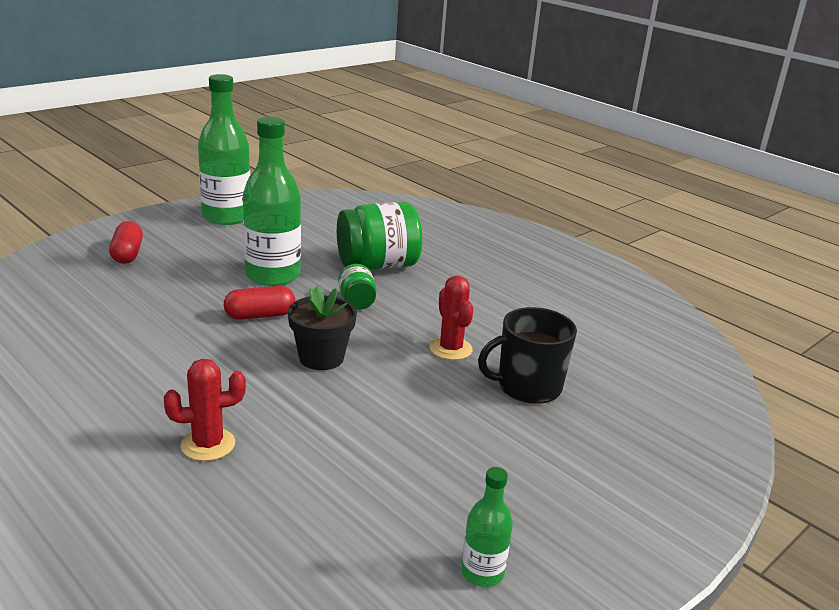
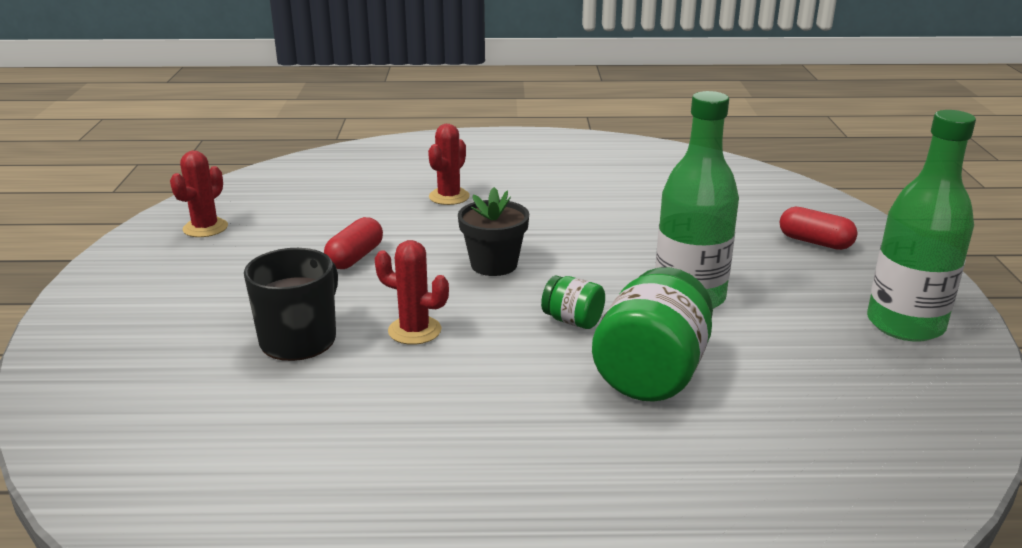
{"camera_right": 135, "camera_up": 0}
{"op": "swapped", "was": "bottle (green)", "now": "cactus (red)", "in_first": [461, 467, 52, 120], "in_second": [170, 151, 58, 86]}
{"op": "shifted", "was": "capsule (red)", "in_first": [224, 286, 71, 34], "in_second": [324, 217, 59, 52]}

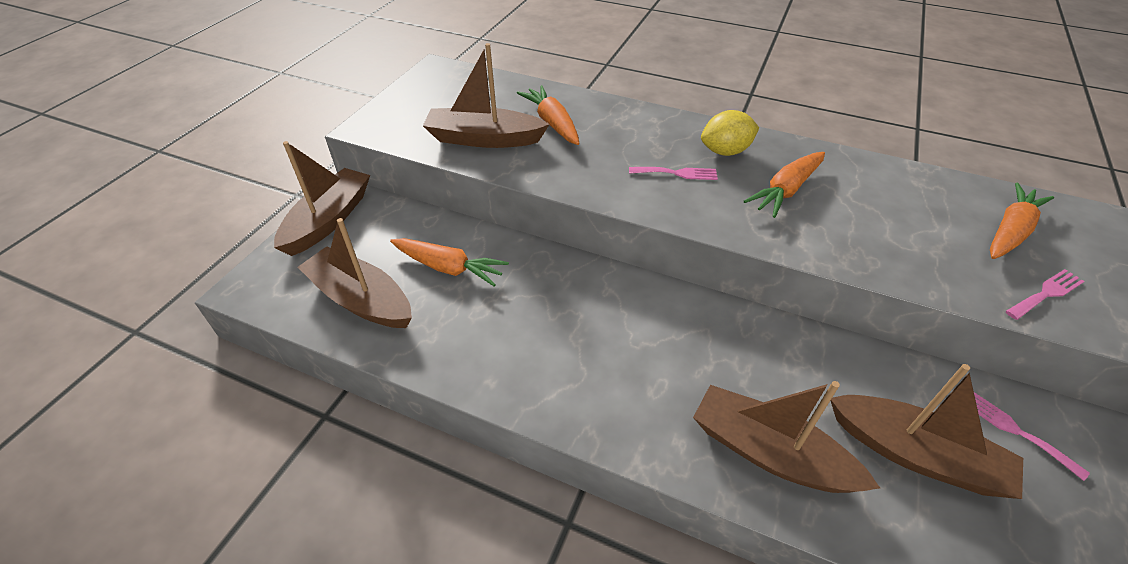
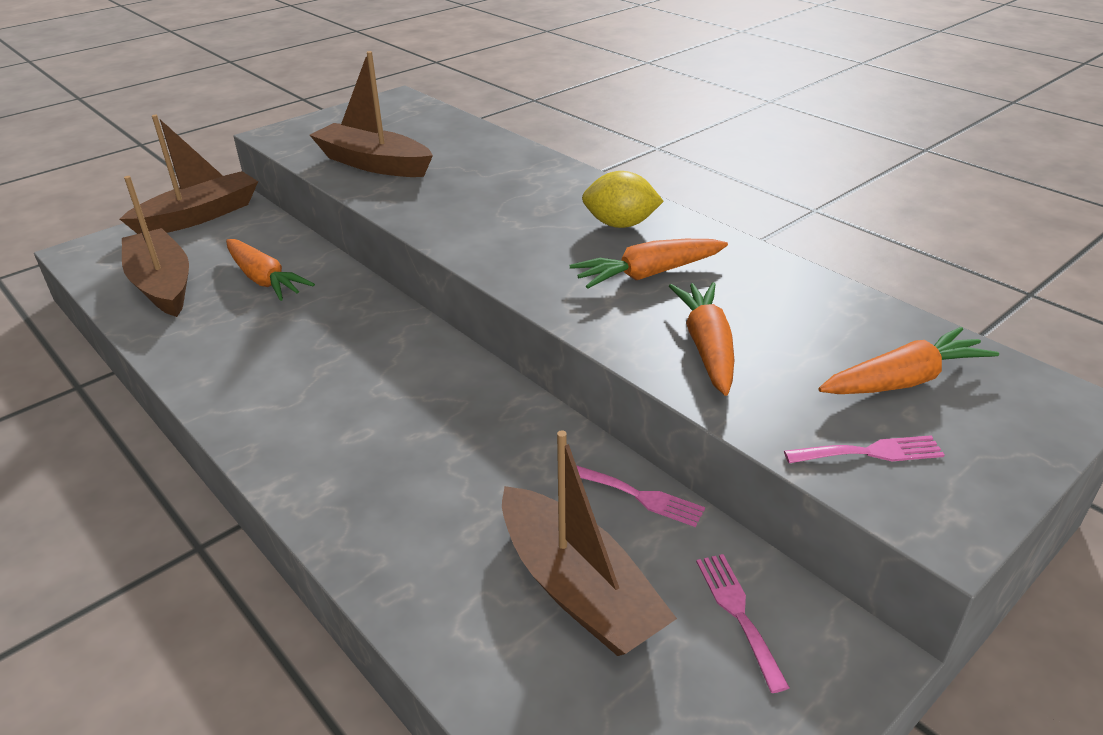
{"camera_right": 25, "camera_up": -10}
{"op": "shifted", "was": "fork (pink)", "in_first": [629, 167, 89, 13], "in_second": [576, 465, 129, 62]}
{"op": "shifted", "was": "carrot (orange)", "in_first": [517, 85, 63, 60], "in_second": [669, 282, 65, 114]}
{"op": "gone", "was": "boat (brown)", "in_first": [693, 381, 187, 112]}

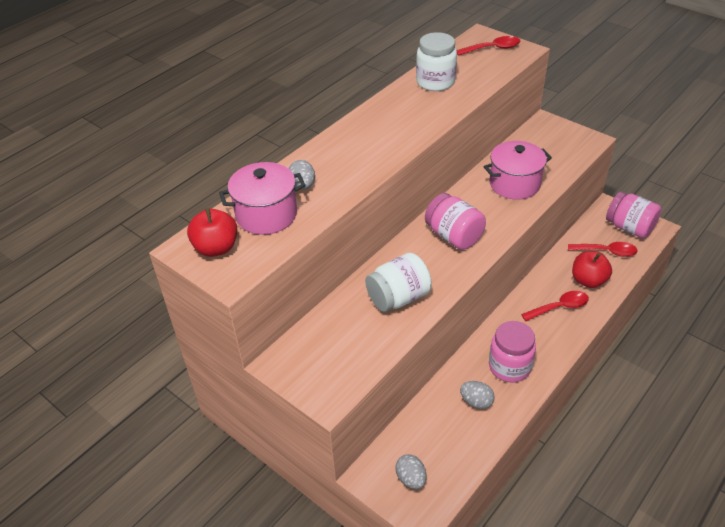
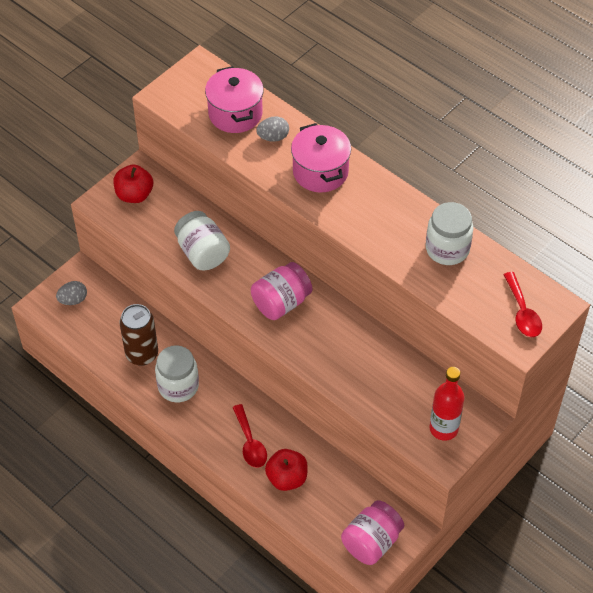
{"camera_right": 90, "camera_up": 10}
{"op": "shifted", "was": "apple (red)", "in_first": [187, 208, 50, 49], "in_second": [113, 165, 40, 38]}
{"op": "swapped", "was": "egg (grey)", "now": "can (brown)", "in_first": [460, 381, 34, 28], "in_second": [119, 304, 39, 62]}
{"op": "repainted", "was": "jar (pink)", "now": "jar (white)", "in_first": [489, 321, 47, 62], "in_second": [155, 345, 44, 57]}
{"op": "shifted", "was": "pot (pink)", "in_first": [484, 141, 68, 59], "in_second": [291, 123, 60, 69]}
{"op": "new", "now": "bottle (red)", "in_second": [430, 367, 34, 74]}
{"op": "gone", "was": "spoon (red)", "in_first": [568, 242, 70, 15]}

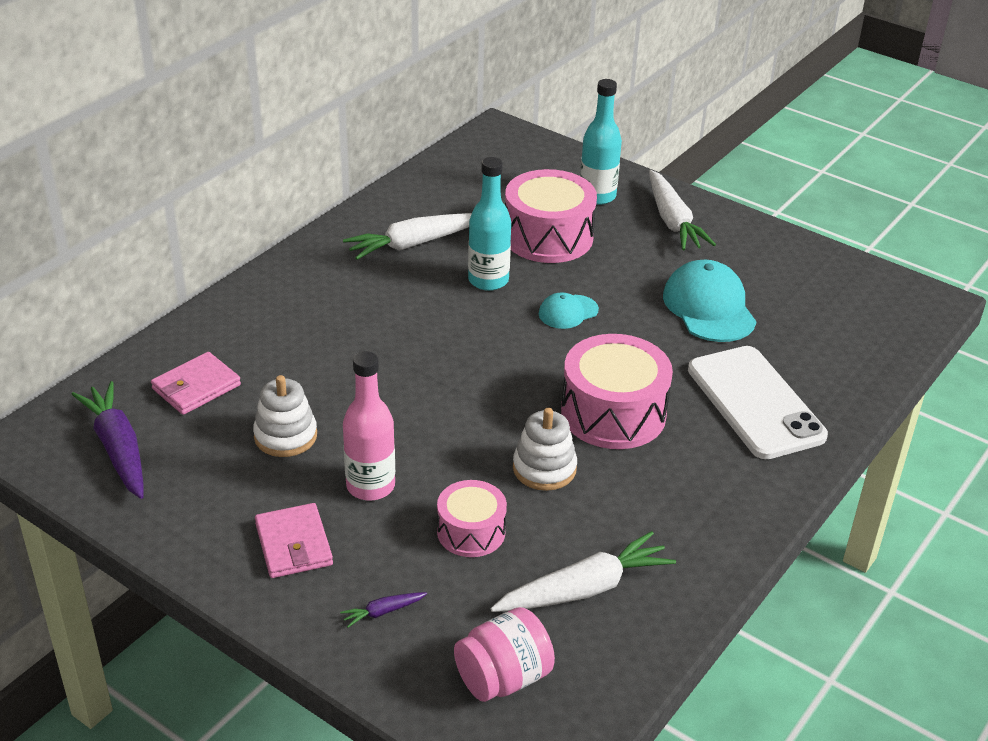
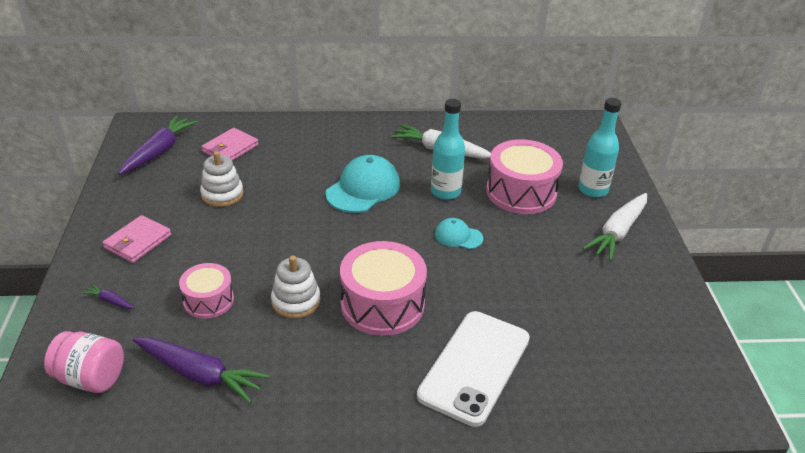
{"camera_right": 50, "camera_up": 0}
{"op": "repainted", "was": "carrot (white)", "now": "carrot (purple)", "in_first": [490, 531, 186, 81], "in_second": [133, 337, 137, 66]}
{"op": "rotated", "was": "wallet (pink)", "in_first": [151, 352, 90, 63], "in_second": [201, 128, 58, 33], "clockwise": -60}
{"op": "shifted", "was": "cap (turquoise)", "in_first": [663, 260, 94, 82], "in_second": [325, 155, 75, 58]}
{"op": "gone", "was": "bottle (pink)", "in_first": [343, 351, 52, 150]}

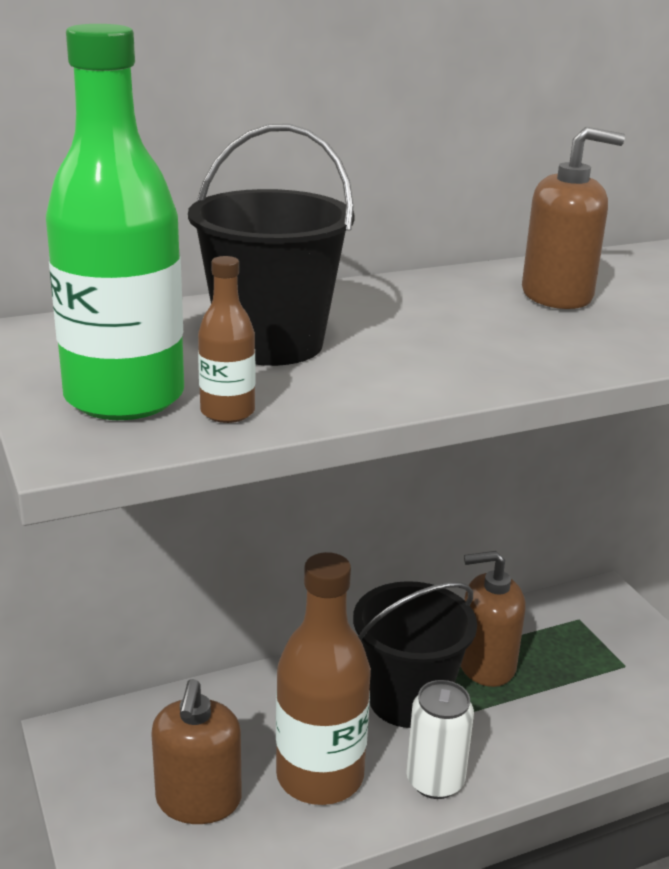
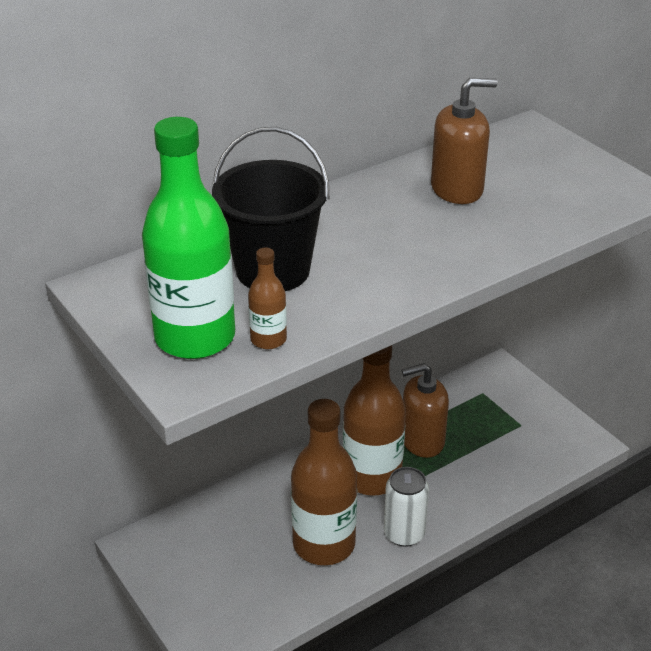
{"camera_right": -10, "camera_up": 10}
{"op": "swapped", "was": "bucket (black)", "now": "bottle (brown)", "in_first": [353, 581, 124, 147], "in_second": [343, 345, 63, 151]}
{"op": "gone", "was": "soap dispenser (brown)", "in_first": [151, 679, 91, 145]}

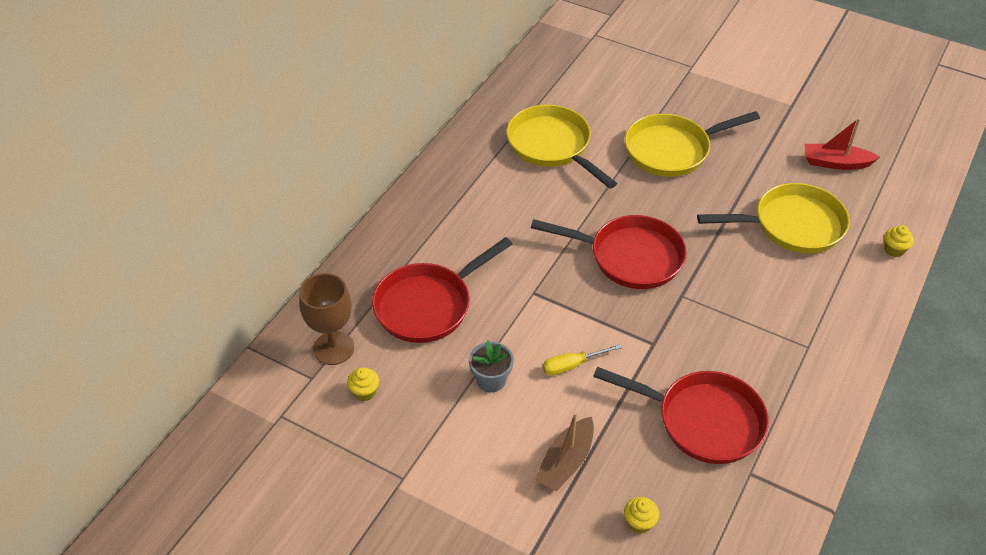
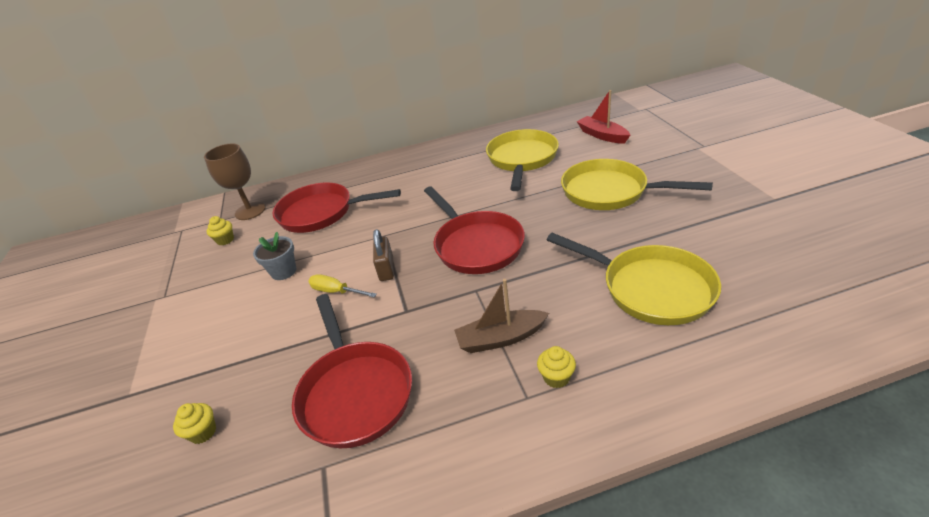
{"camera_right": 50, "camera_up": -10}
{"op": "new", "now": "padlock (brown)", "in_second": [373, 229, 21, 52]}
{"op": "shifted", "was": "boat (brown)", "in_first": [535, 412, 59, 79], "in_second": [454, 279, 95, 74]}
{"op": "shifted", "was": "cupcake (yellow)", "in_first": [884, 225, 30, 32], "in_second": [537, 346, 39, 42]}
{"op": "shifted", "was": "boat (red)", "in_first": [804, 118, 76, 52], "in_second": [577, 90, 53, 54]}

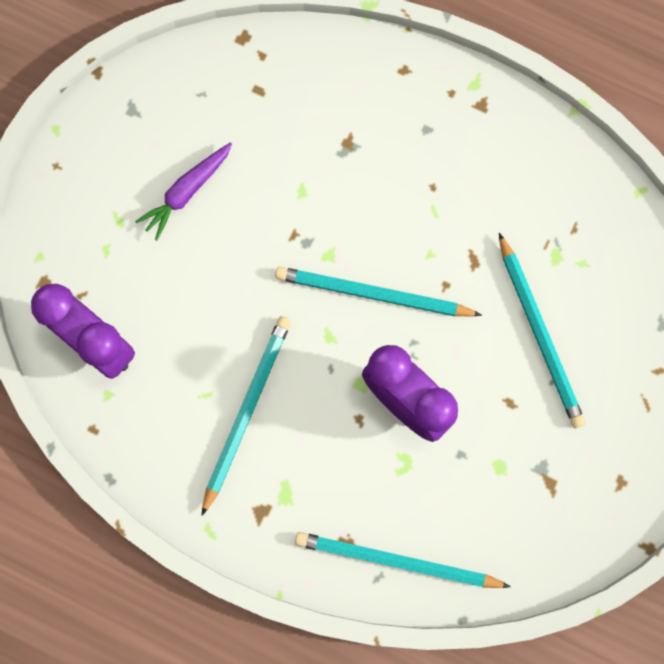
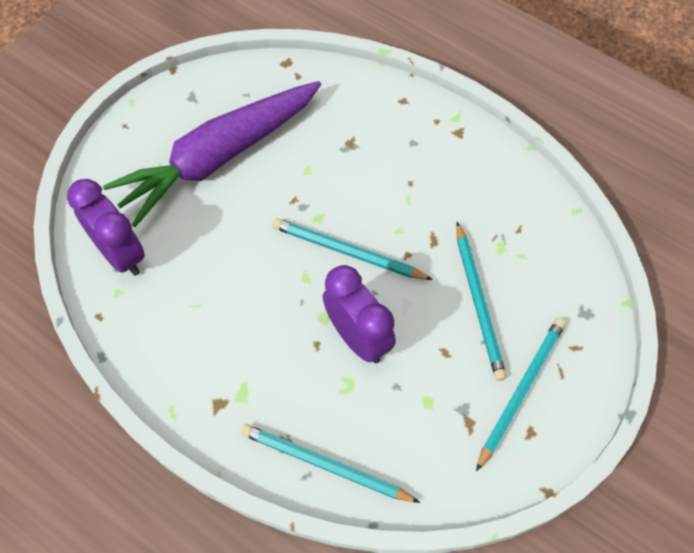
{"camera_right": 10, "camera_up": -15}
{"op": "scaled", "was": "carrot (purple)", "in_first": [135, 142, 97, 98], "in_second": [103, 81, 218, 146], "ratio": 2.46}
{"op": "shifted", "was": "pencil (turquoise)", "in_first": [202, 316, 89, 200], "in_second": [476, 318, 90, 153]}

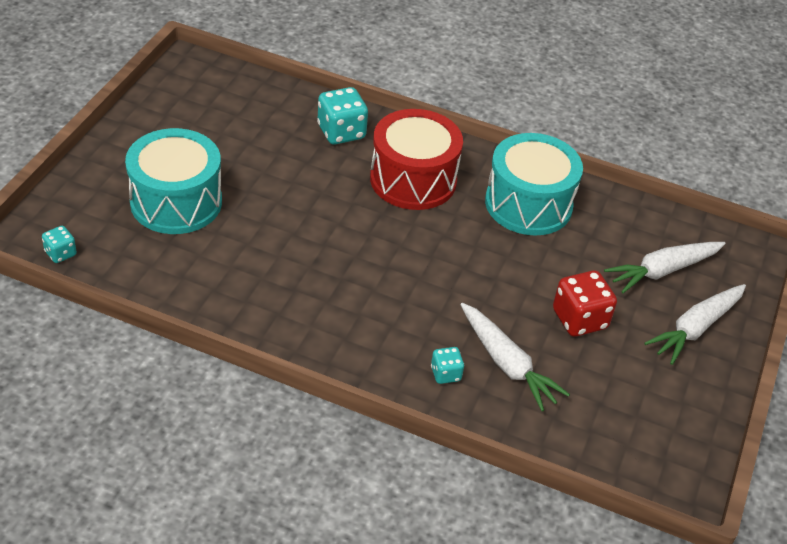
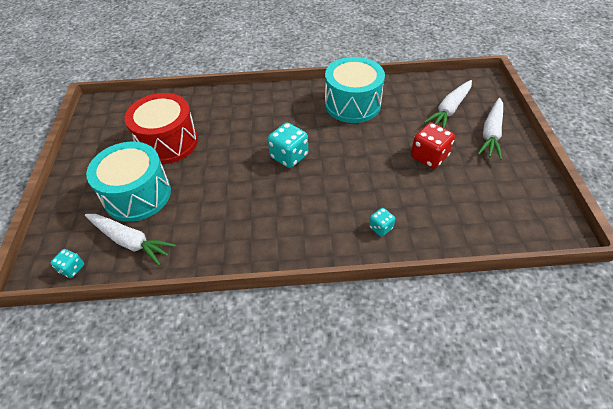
{"camera_right": -20, "camera_up": 5}
{"op": "shifted", "was": "carrot (white)", "in_first": [460, 303, 110, 109], "in_second": [85, 214, 91, 52]}
{"op": "shifted", "was": "drum (red)", "in_first": [370, 109, 93, 101], "in_second": [124, 93, 74, 71]}
{"op": "shifted", "was": "dice (turquoise)", "in_first": [317, 87, 51, 57], "in_second": [268, 122, 40, 46]}

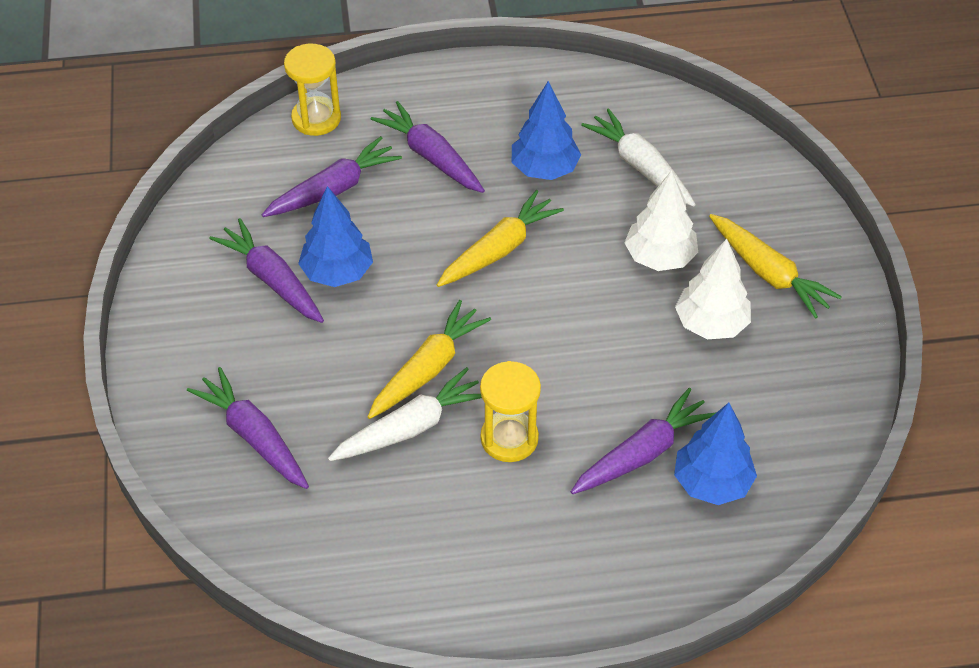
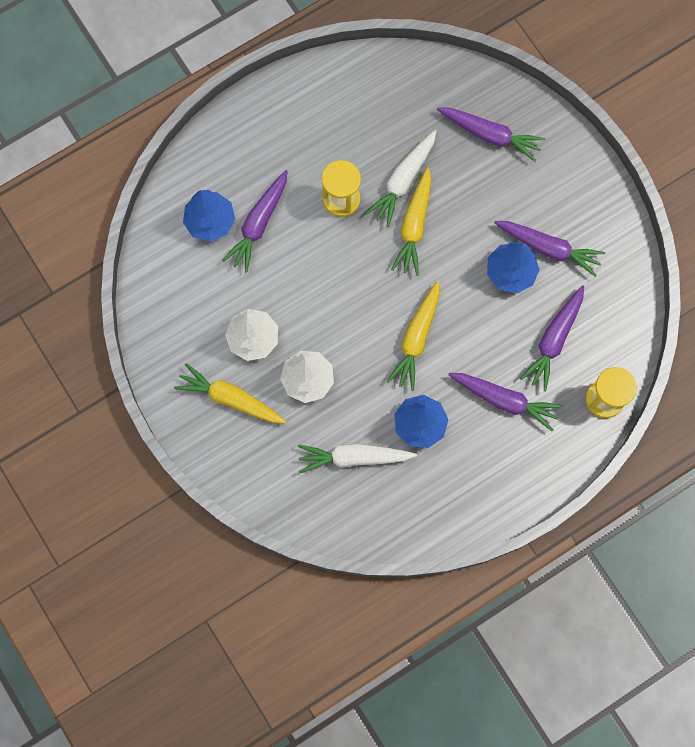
{"camera_right": 155, "camera_up": 25}
{"op": "rotated", "was": "carrot (white)", "in_first": [581, 109, 115, 98], "in_second": [298, 444, 119, 29], "clockwise": 150}

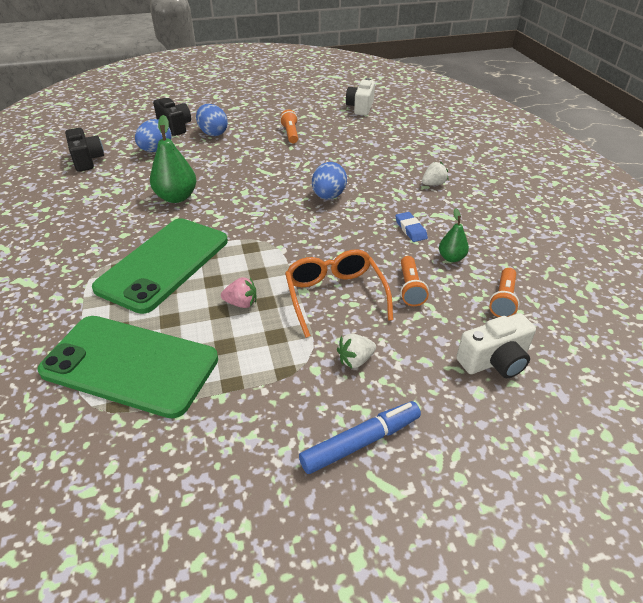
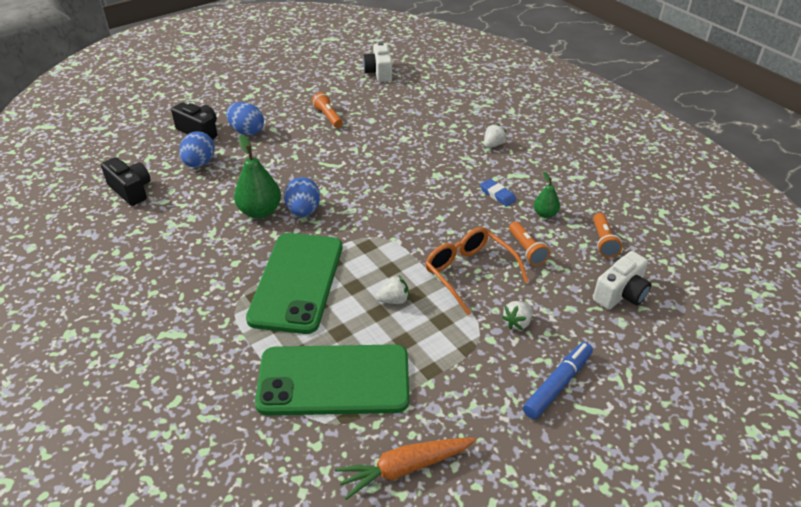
{"camera_right": -20, "camera_up": 0}
{"op": "shifted", "was": "egg (blue)", "in_first": [312, 162, 35, 37], "in_second": [284, 177, 36, 40]}
{"op": "new", "now": "carrot (orange)", "in_second": [335, 438, 141, 62]}
{"op": "repainted", "was": "strawberry (pink)", "now": "strawberry (white)", "in_first": [221, 277, 35, 31], "in_second": [376, 275, 33, 29]}

